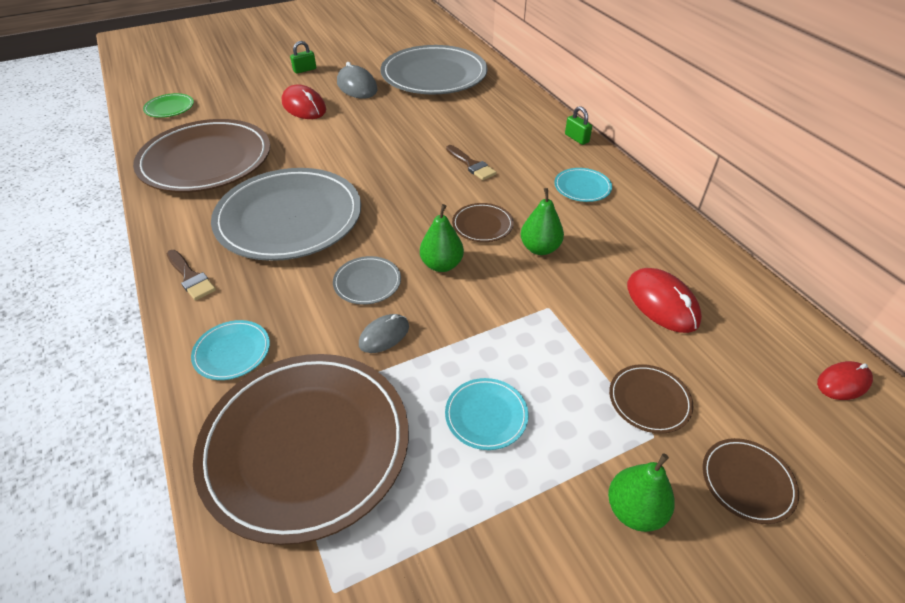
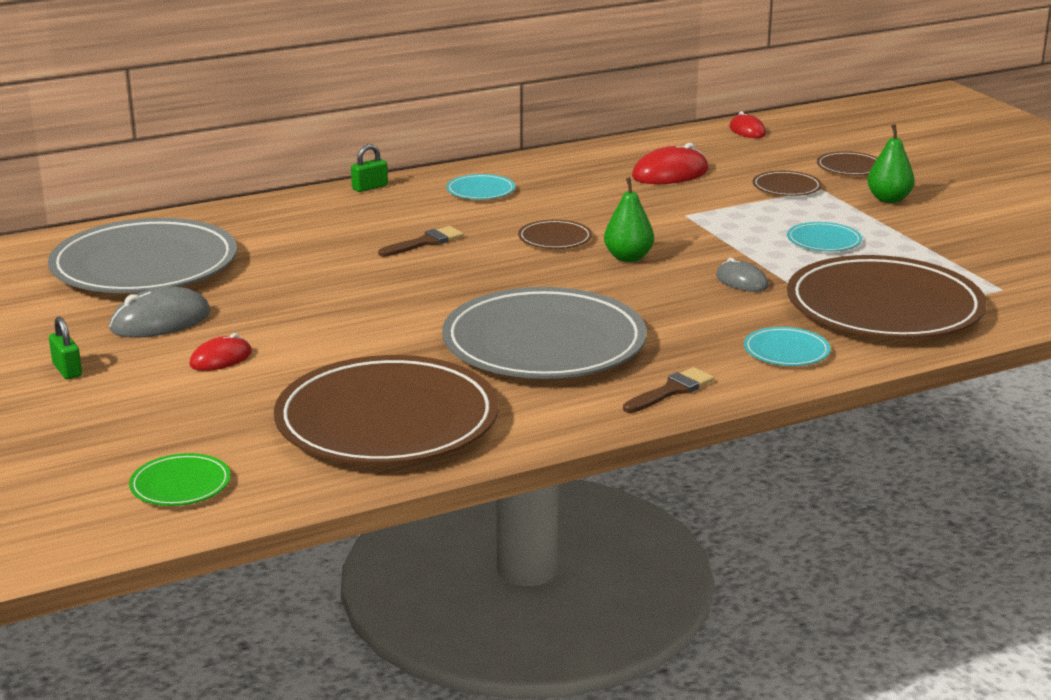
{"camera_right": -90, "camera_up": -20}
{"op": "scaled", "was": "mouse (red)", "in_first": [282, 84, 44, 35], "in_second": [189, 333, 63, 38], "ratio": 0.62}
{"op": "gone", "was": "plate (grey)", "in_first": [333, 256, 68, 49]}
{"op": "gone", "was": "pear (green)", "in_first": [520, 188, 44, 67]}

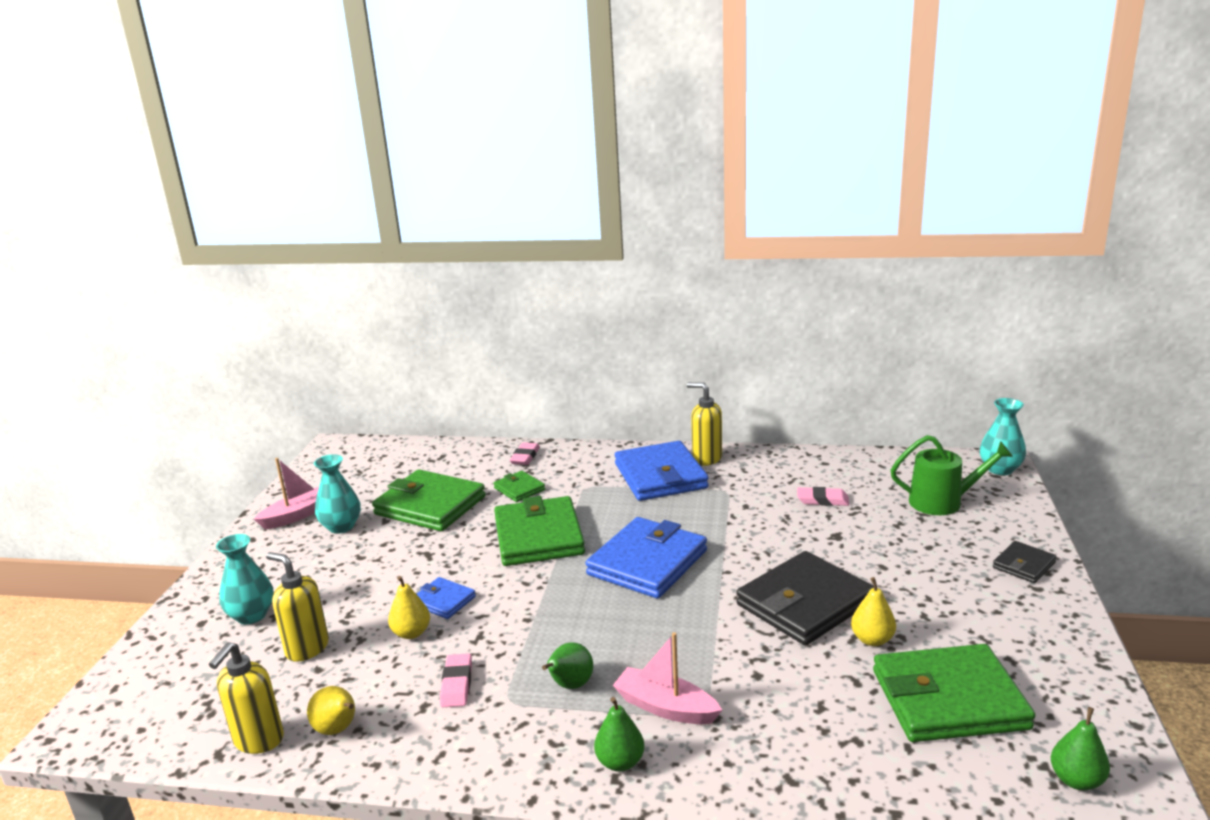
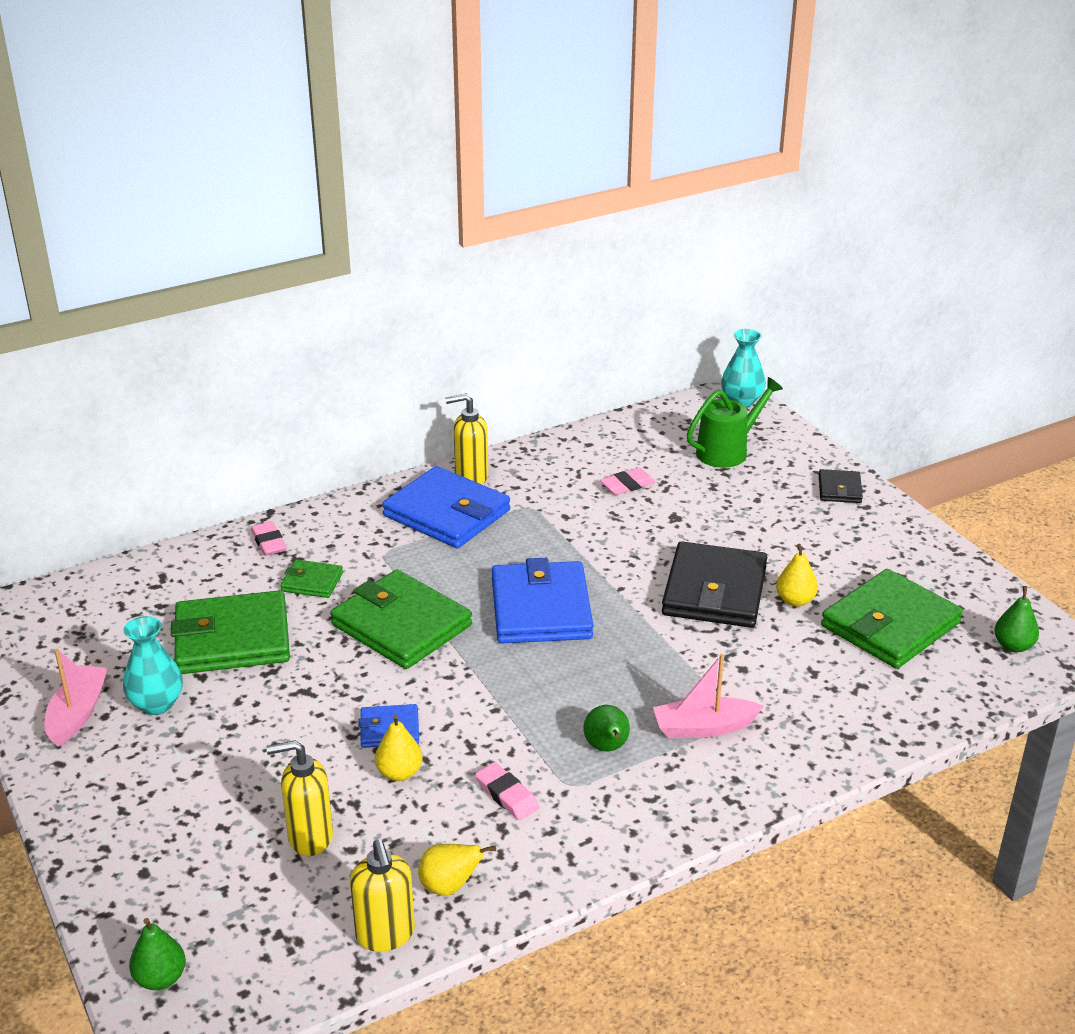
{"camera_right": -40, "camera_up": 10}
{"op": "shifted", "was": "pear (green)", "in_first": [594, 697, 51, 75], "in_second": [129, 918, 57, 72]}
{"op": "gone", "was": "vase (turquoise)", "in_first": [216, 534, 58, 91]}

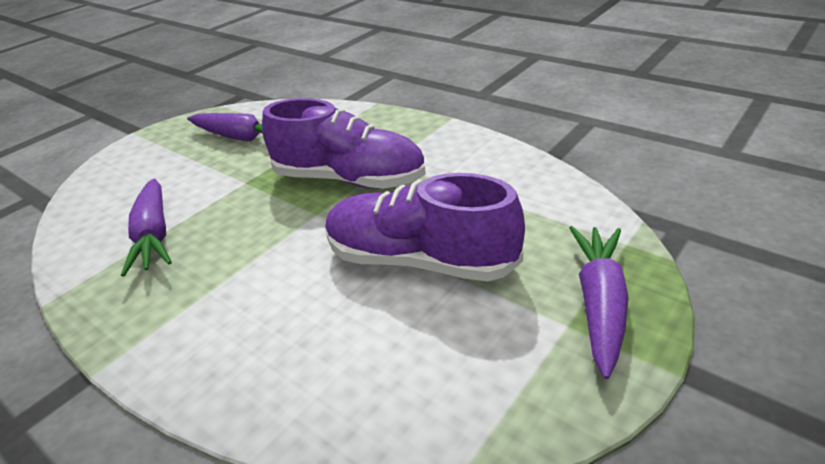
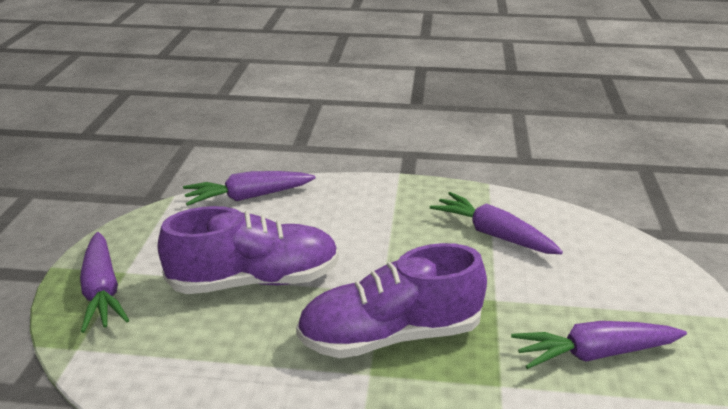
{"camera_right": 145, "camera_up": -5}
{"op": "new", "now": "carrot (purple)", "in_second": [183, 171, 133, 35]}

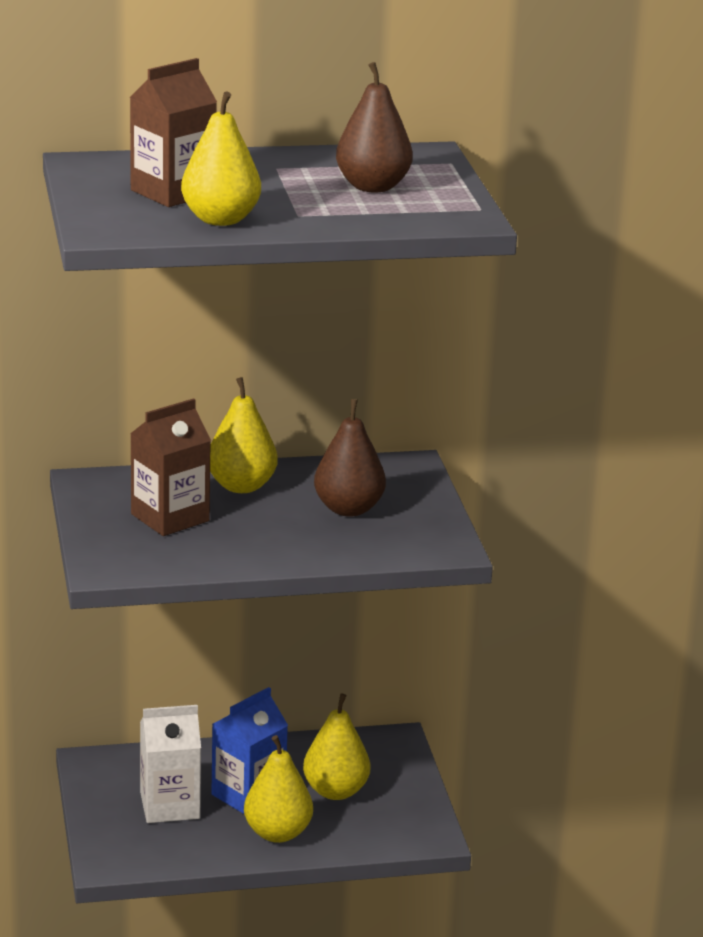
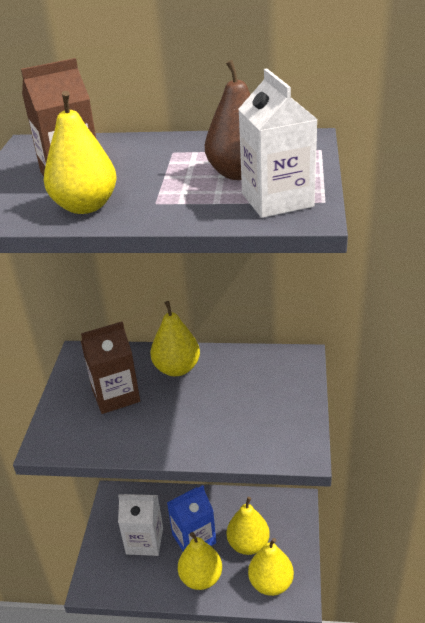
{"camera_right": 20, "camera_up": 10}
{"op": "new", "now": "carton (white)", "in_second": [238, 69, 80, 149]}
{"op": "new", "now": "pear (yellow)", "in_second": [248, 538, 46, 58]}
{"op": "gone", "was": "pear (brown)", "in_first": [314, 399, 72, 118]}

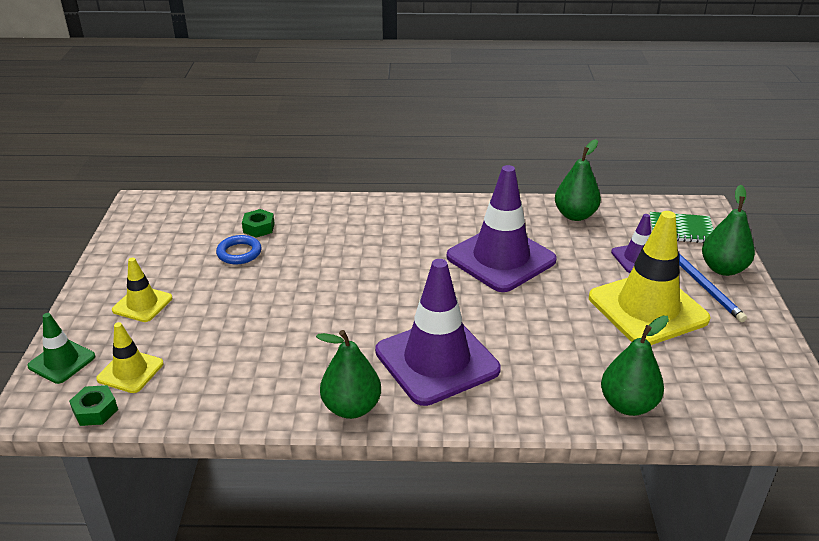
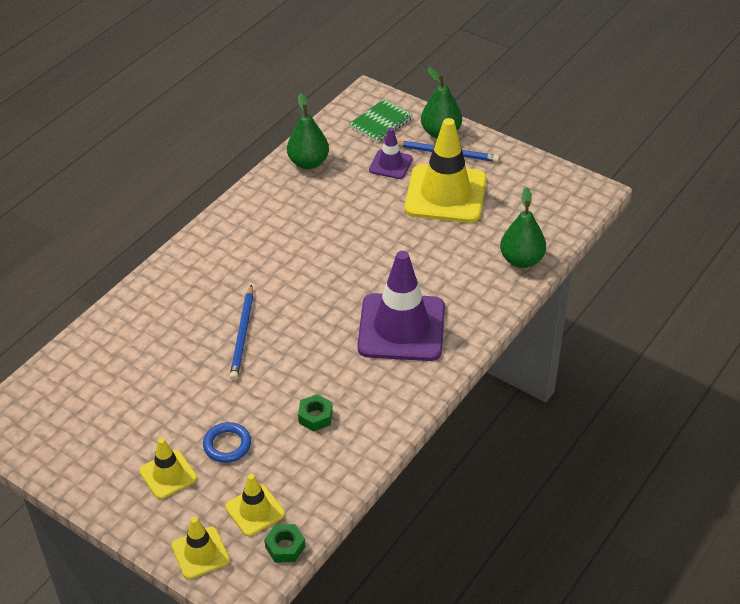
{"camera_right": -55, "camera_up": 10}
{"op": "repainted", "was": "traffic cone (green)", "now": "traffic cone (yellow)", "in_first": [27, 313, 69, 71], "in_second": [171, 517, 59, 62]}
{"op": "shifted", "was": "ring (blue)", "in_first": [216, 235, 45, 29], "in_second": [203, 422, 48, 41]}
{"op": "new", "now": "pencil (blue)", "in_second": [230, 284, 23, 96]}
{"op": "shifted", "was": "nut (green)", "in_first": [242, 209, 33, 29], "in_second": [298, 394, 35, 38]}
{"op": "gone", "was": "pear (green)", "in_first": [316, 330, 65, 89]}
{"op": "gone", "was": "traffic cone (purple)", "in_first": [447, 165, 110, 127]}

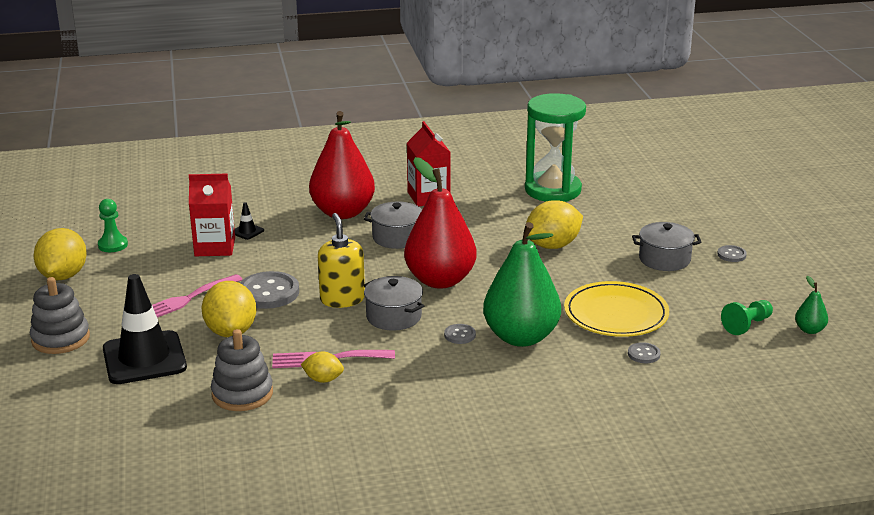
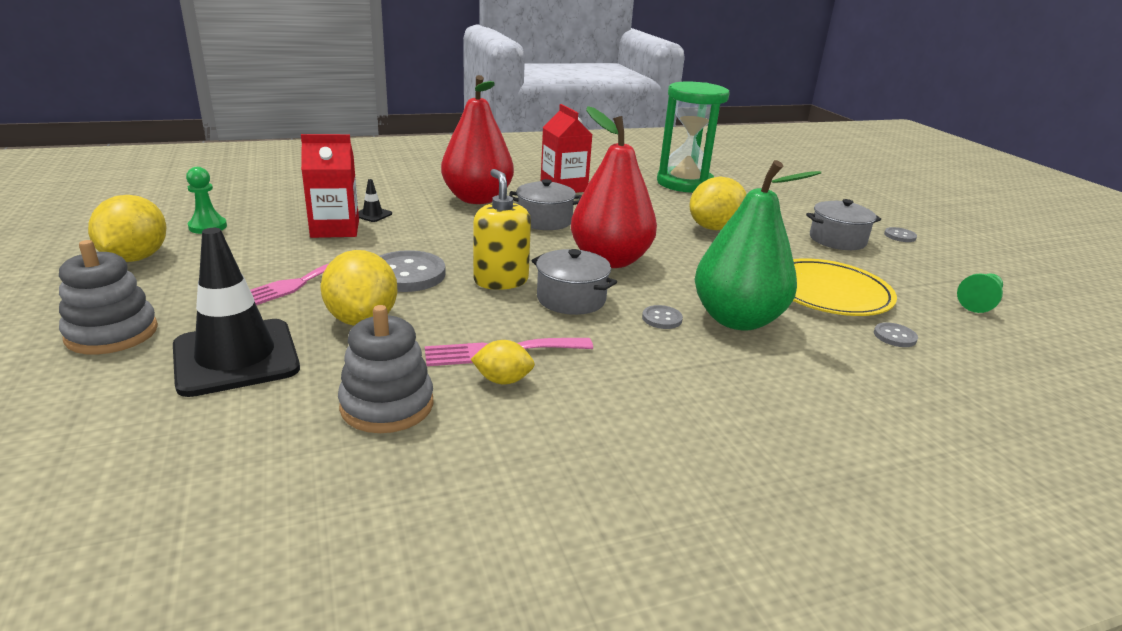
{"camera_right": -10, "camera_up": 0}
{"op": "gone", "was": "pear (green)", "in_first": [795, 276, 33, 58]}

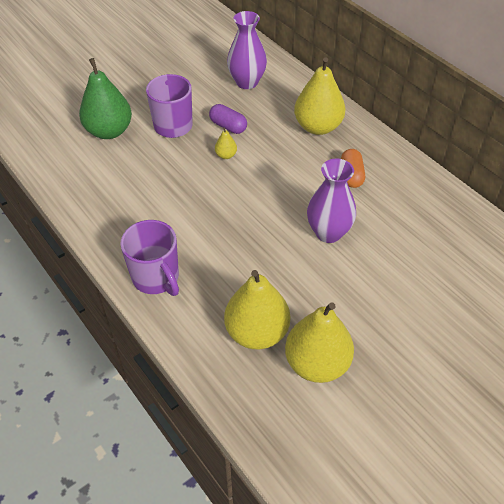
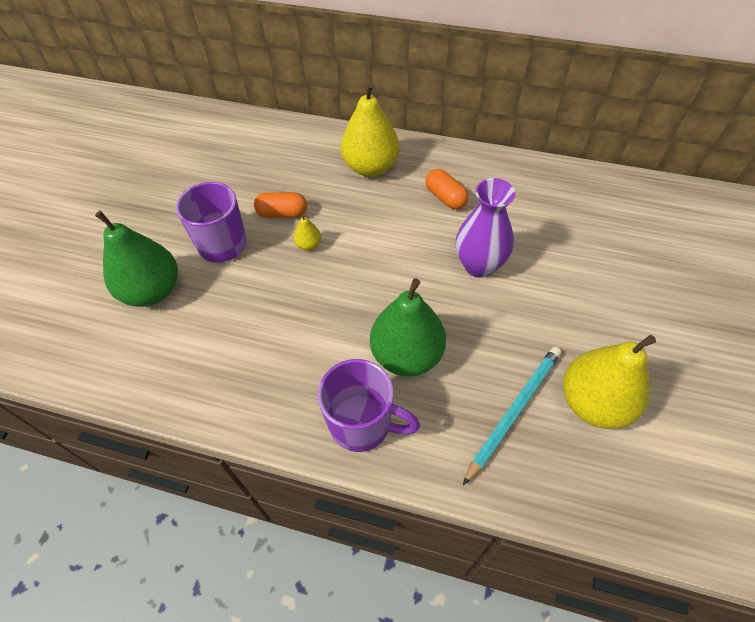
{"camera_right": -35, "camera_up": 5}
{"op": "repainted", "was": "capsule (purple)", "now": "capsule (orange)", "in_first": [209, 104, 38, 30], "in_second": [254, 192, 53, 26]}
{"op": "new", "now": "pear (green)", "in_second": [370, 278, 76, 98]}
{"op": "swapped", "was": "pear (yellow)", "now": "pencil (turquoise)", "in_first": [224, 270, 66, 79], "in_second": [463, 347, 98, 138]}
{"op": "gone", "was": "vase (purple)", "in_first": [227, 11, 40, 78]}

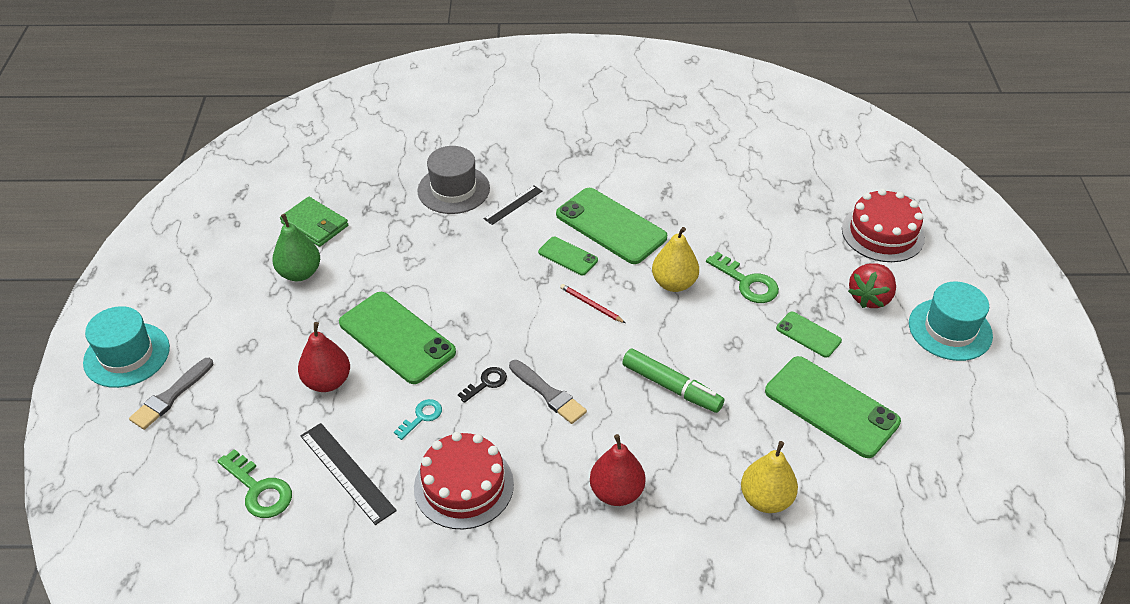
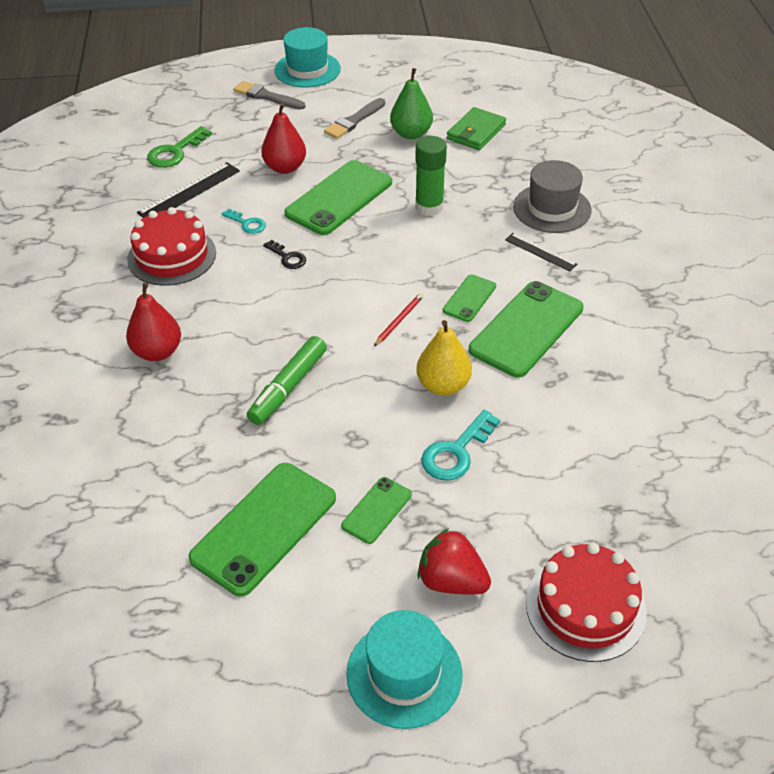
{"camera_right": 85, "camera_up": 0}
{"op": "shifted", "was": "brush (grey)", "in_first": [509, 360, 78, 64], "in_second": [324, 98, 61, 41]}
{"op": "new", "now": "glue stick (green)", "in_second": [415, 136, 32, 80]}
{"op": "repainted", "was": "key (green)", "now": "key (turquoise)", "in_first": [706, 252, 73, 51], "in_second": [421, 410, 79, 71]}
{"op": "gone", "was": "pear (yellow)", "in_first": [741, 441, 57, 72]}

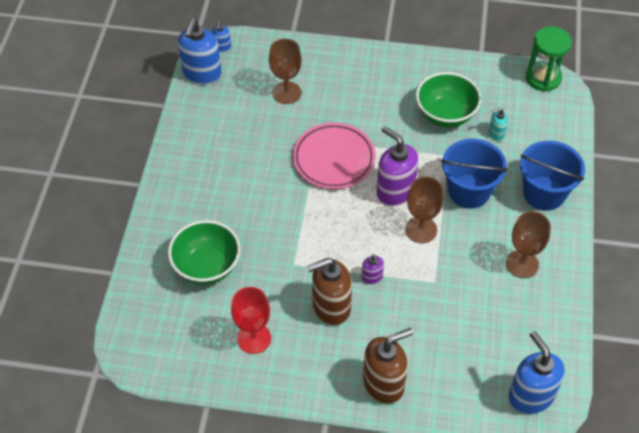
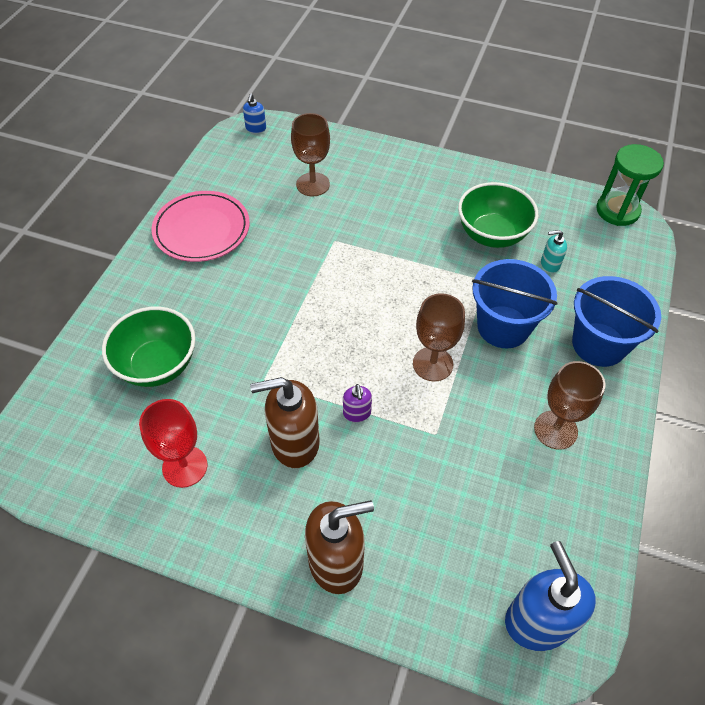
{"camera_right": 10, "camera_up": 0}
{"op": "shifted", "was": "plate (pink)", "in_first": [293, 123, 83, 66], "in_second": [152, 191, 98, 71]}
{"op": "gone", "was": "soap dispenser (blue)", "in_first": [178, 19, 44, 65]}
{"op": "gone", "was": "soap dispenser (purple)", "in_first": [377, 126, 42, 80]}

